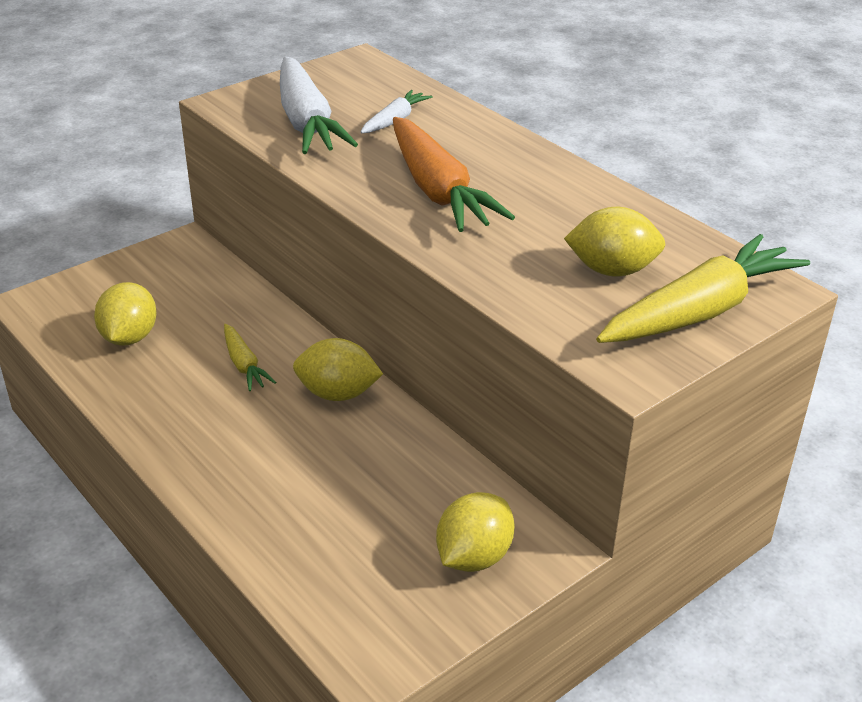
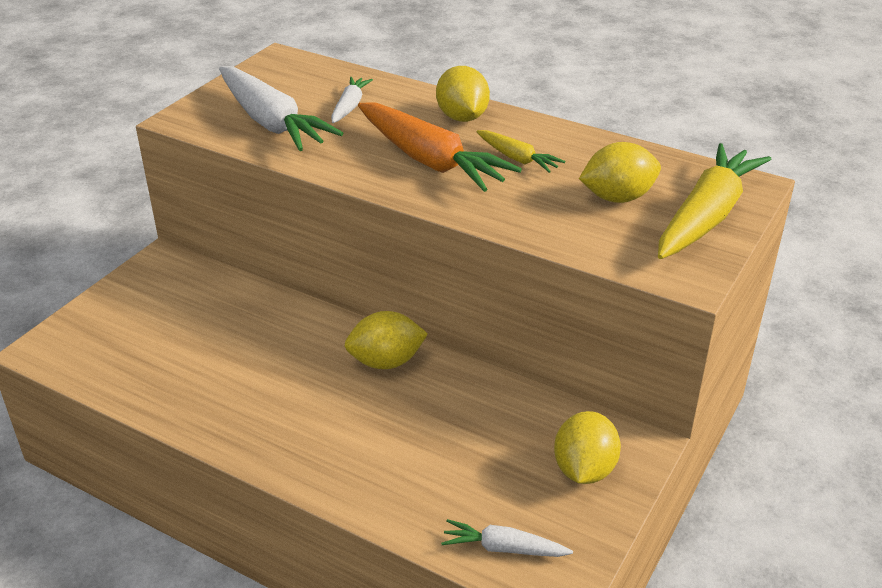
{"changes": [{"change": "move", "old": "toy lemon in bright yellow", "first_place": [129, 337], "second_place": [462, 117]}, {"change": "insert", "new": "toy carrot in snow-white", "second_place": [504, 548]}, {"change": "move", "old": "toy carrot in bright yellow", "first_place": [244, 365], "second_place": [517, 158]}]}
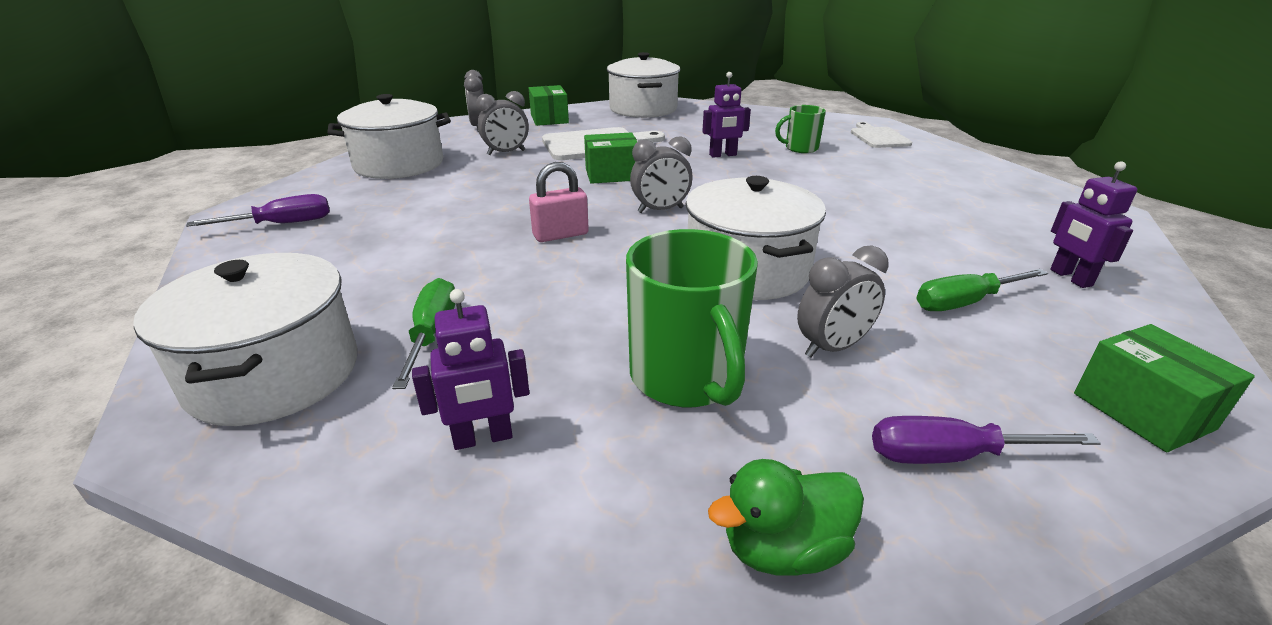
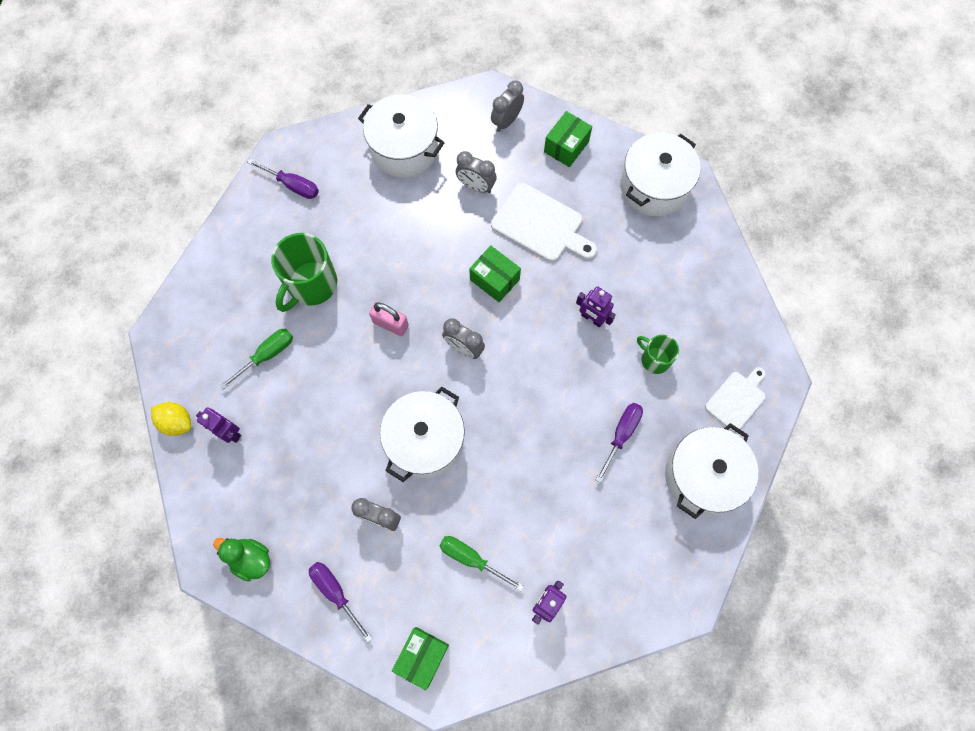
{"changes": [{"change": "insert", "new": "toy lemon in bright yellow", "second_place": [177, 422]}, {"change": "move", "old": "tea mug in emerald", "first_place": [686, 377], "second_place": [311, 285]}, {"change": "insert", "new": "screwdriver in purple", "second_place": [621, 435]}, {"change": "move", "old": "pot in snow-white", "first_place": [274, 374], "second_place": [702, 476]}]}
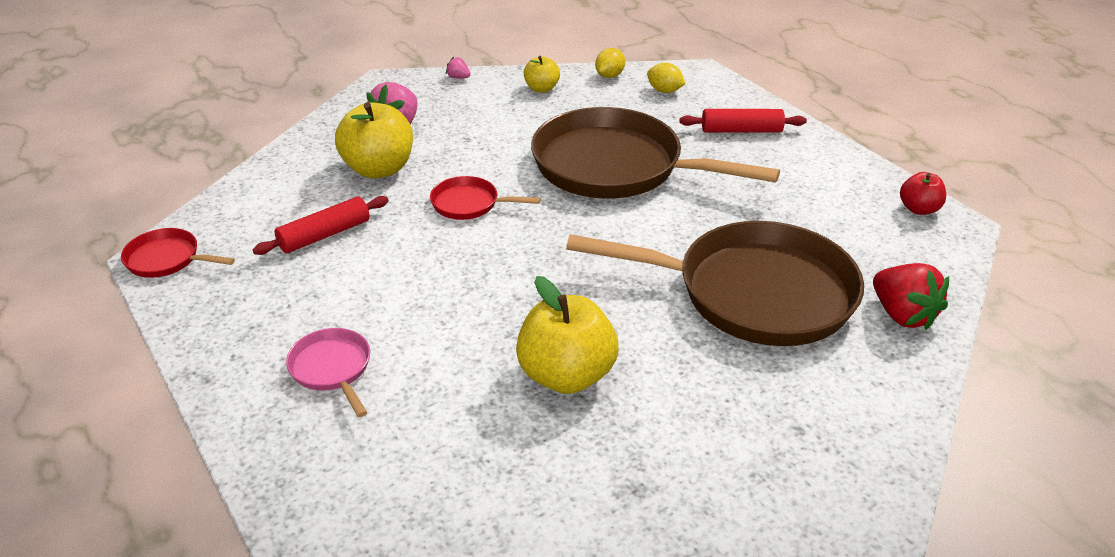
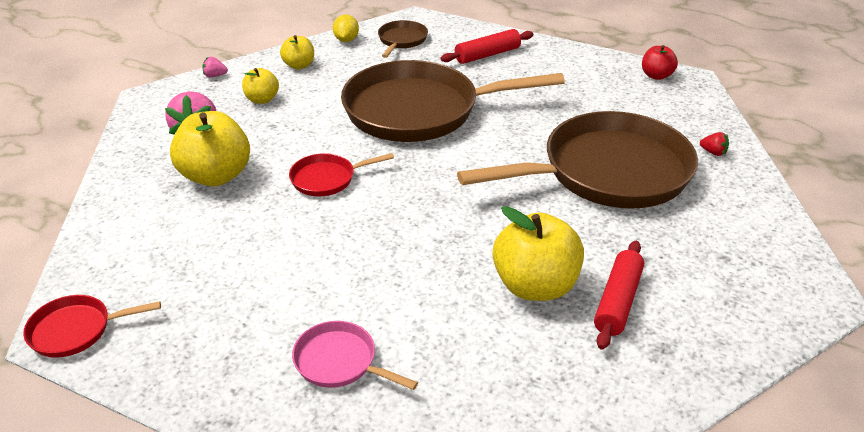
{"changes": [{"change": "insert", "new": "toy apple in bright yellow", "second_place": [262, 99]}, {"change": "replace", "old": "toy lemon in bright yellow", "new": "frying pan in russet", "first_place": [664, 91], "second_place": [402, 40]}, {"change": "move", "old": "dough roller in crimson", "first_place": [324, 235], "second_place": [617, 301]}, {"change": "resize", "old": "toy strawberry in crimson", "first_place": [902, 315], "second_place": [713, 152], "factor": 0.46}]}
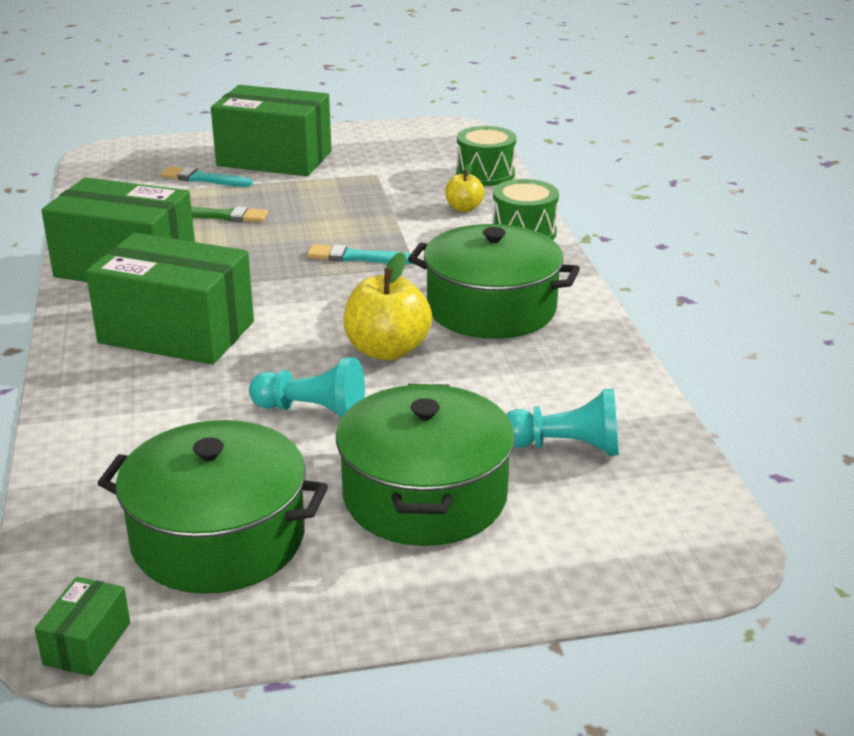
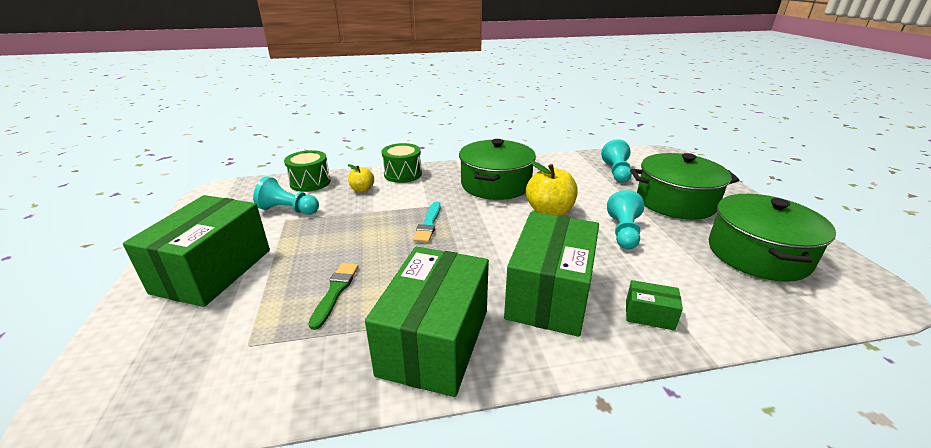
{"changes": [{"change": "insert", "new": "game pawn in teal", "second_place": [288, 210]}, {"change": "move", "old": "package in emerald", "first_place": [87, 643], "second_place": [649, 315]}, {"change": "delete", "old": "paint brush in teal", "first_place": [203, 179]}]}
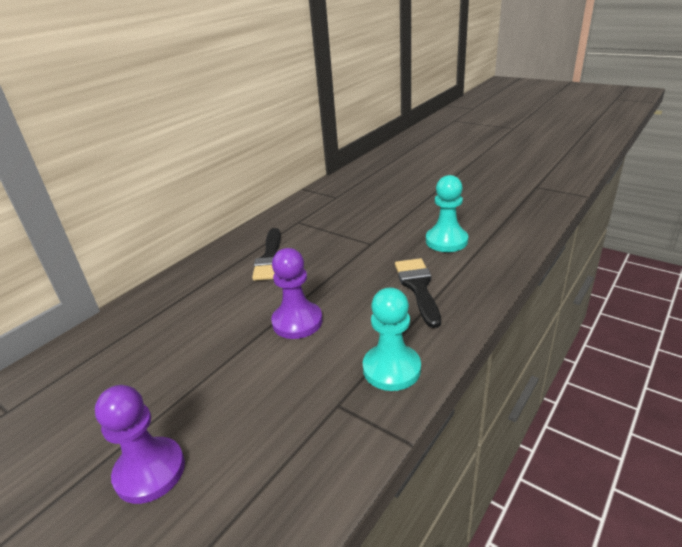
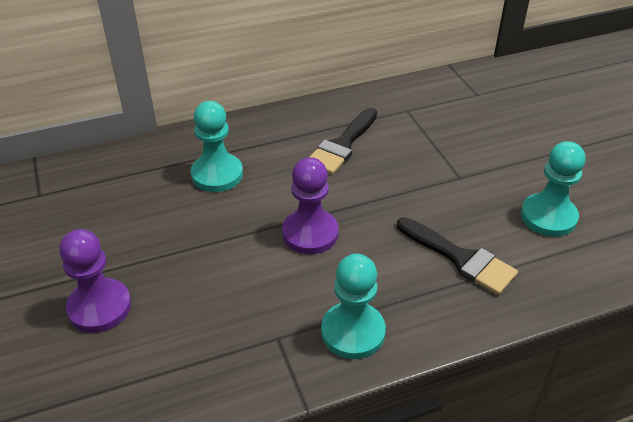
{"changes": [{"change": "insert", "new": "game pawn in teal", "second_place": [217, 174]}, {"change": "rotate", "old": "paint brush in black", "first_place": [418, 287], "second_place": [460, 258], "degrees": 105}]}
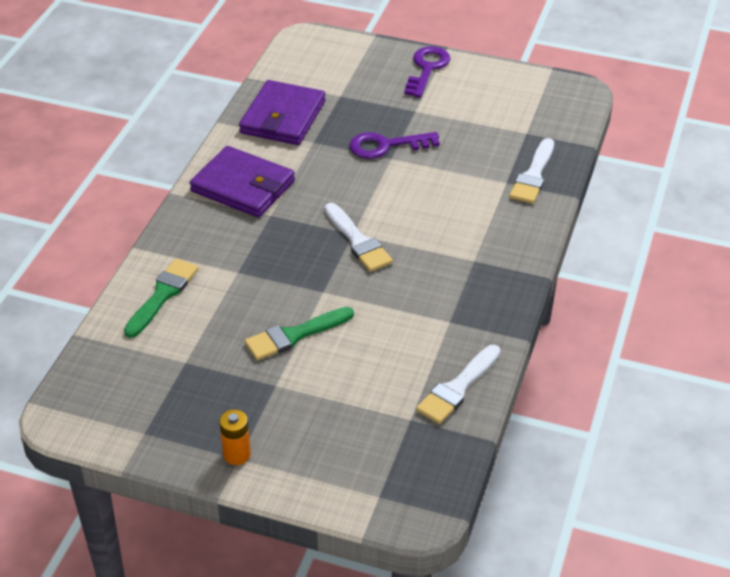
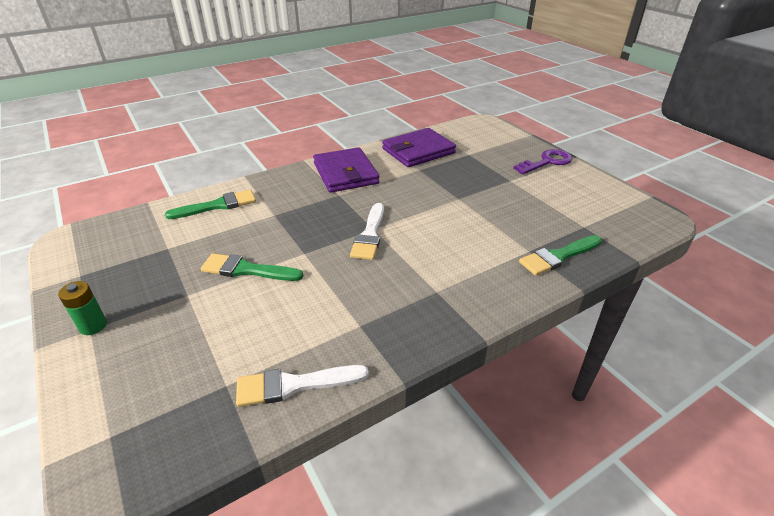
{"changes": [{"change": "recolor", "old": "battery in orange", "new": "battery in emerald", "first_place": [237, 454], "second_place": [93, 326]}, {"change": "recolor", "old": "paint brush in snow-white", "new": "paint brush in emerald", "first_place": [533, 175], "second_place": [558, 256]}, {"change": "delete", "old": "latchkey in purple", "first_place": [386, 146]}]}
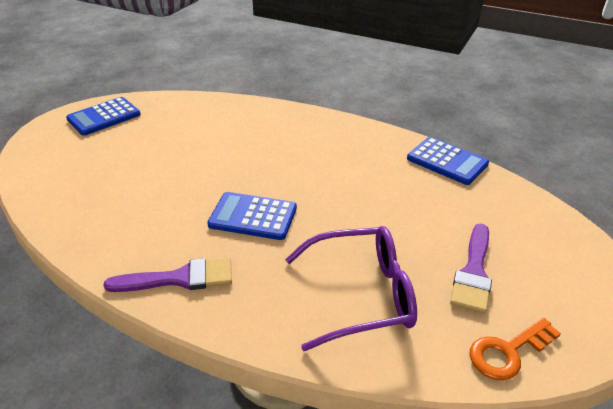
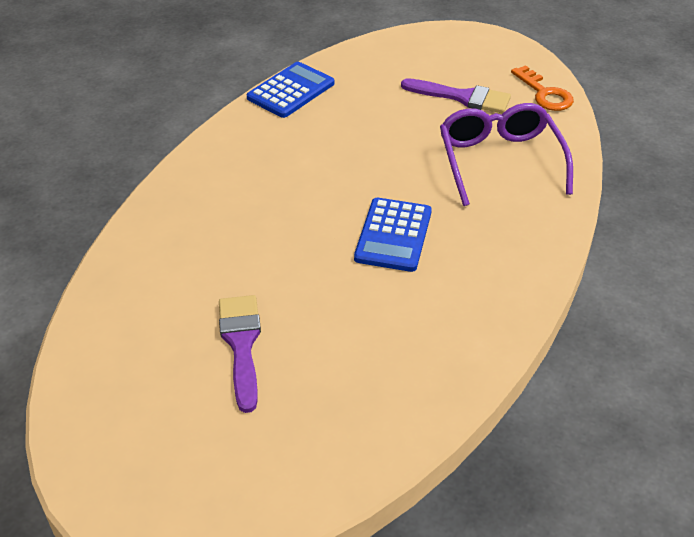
{"changes": [{"change": "move", "old": "paint brush in purple", "first_place": [179, 278], "second_place": [241, 344]}, {"change": "delete", "old": "adding machine in cobalt", "first_place": [104, 117]}]}
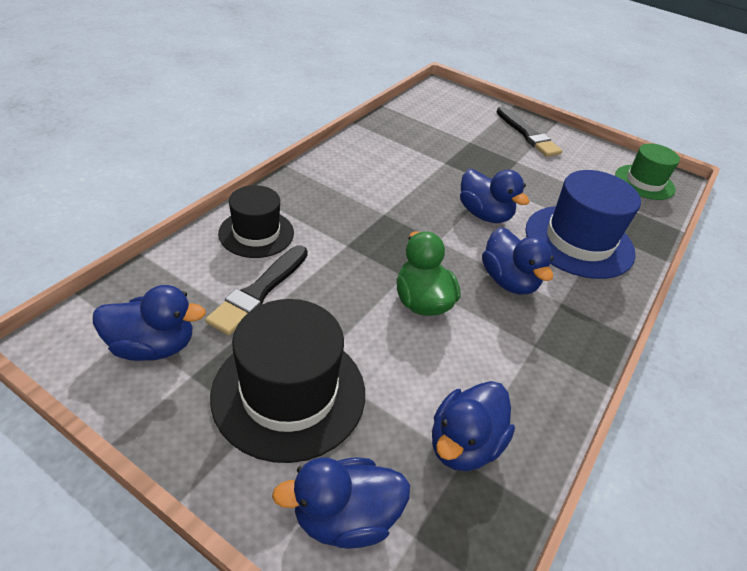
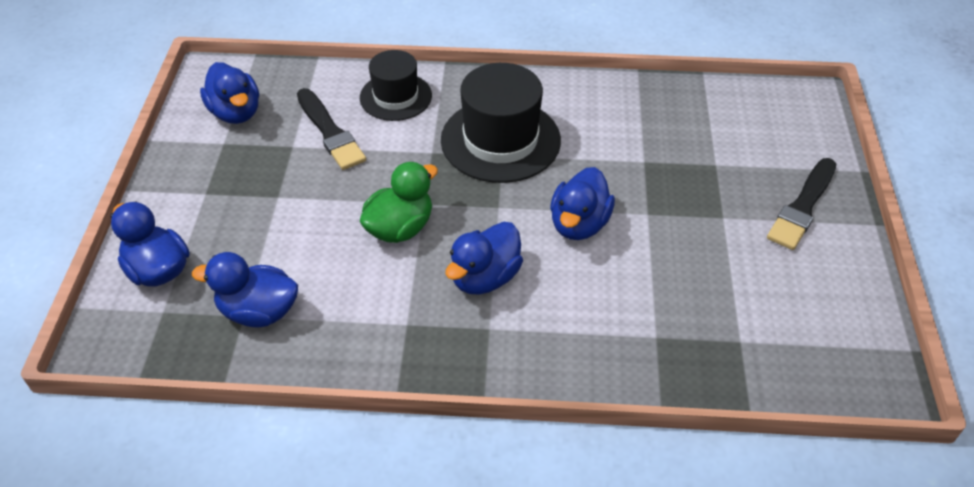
{"changes": [{"change": "rotate", "old": "paint brush in black", "first_place": [259, 291], "second_place": [330, 132], "degrees": -120}, {"change": "move", "old": "tall hat in black", "first_place": [289, 393], "second_place": [500, 140]}, {"change": "delete", "old": "tall hat in cobalt", "first_place": [579, 241]}, {"change": "delete", "old": "tall hat in emerald", "first_place": [644, 182]}]}
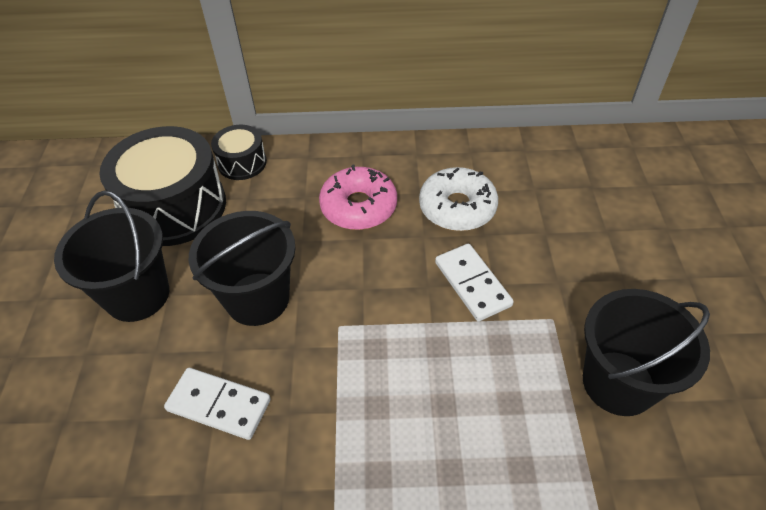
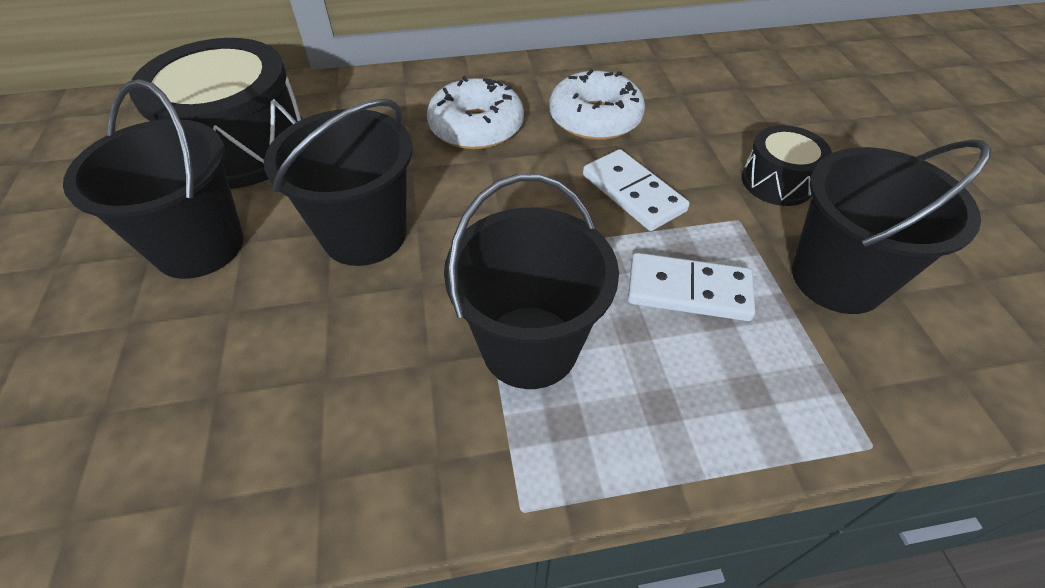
{"changes": [{"change": "recolor", "old": "donut in pink", "new": "donut in snow-white", "first_place": [358, 206], "second_place": [476, 127]}, {"change": "insert", "new": "pail in black", "second_place": [529, 346]}, {"change": "move", "old": "domino in snow-white", "first_place": [219, 405], "second_place": [688, 290]}, {"change": "move", "old": "drum in black", "first_place": [242, 163], "second_place": [777, 182]}]}
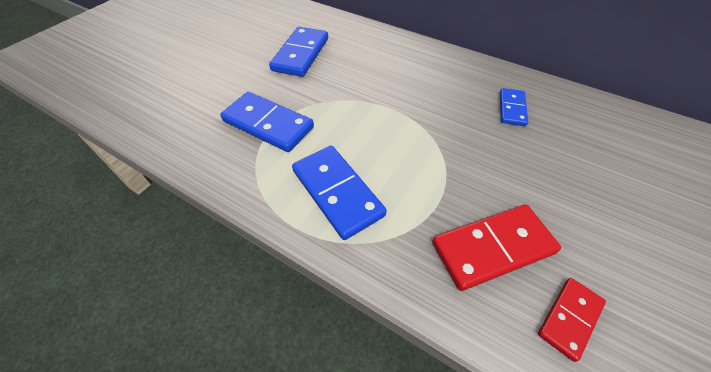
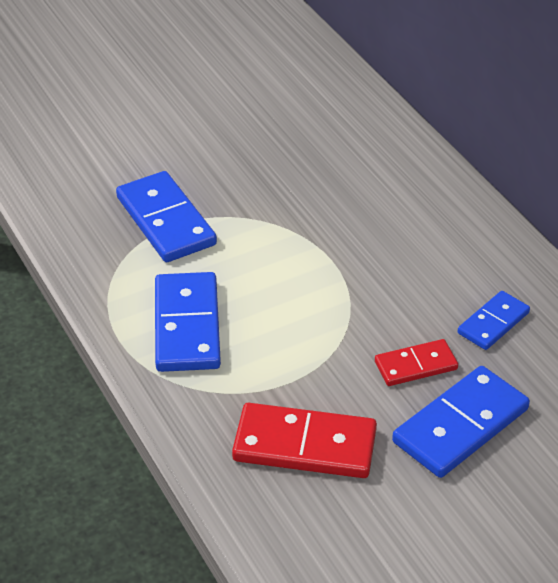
{"changes": [{"change": "move", "old": "domino in crimson", "first_place": [569, 318], "second_place": [416, 365]}, {"change": "move", "old": "domino in cobalt", "first_place": [300, 54], "second_place": [460, 425]}]}
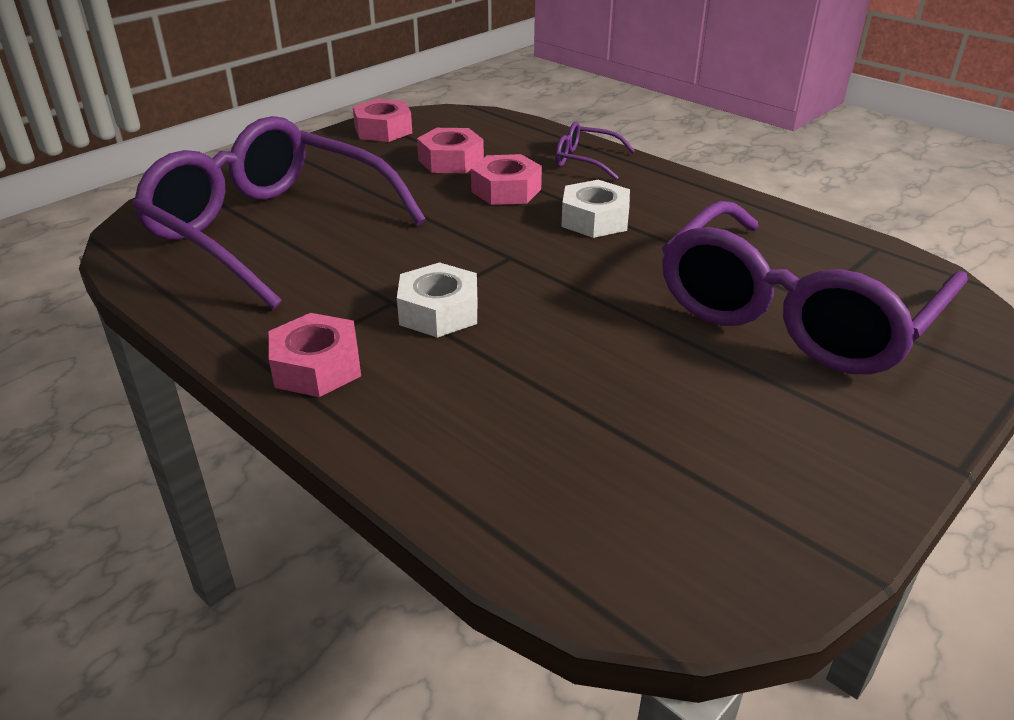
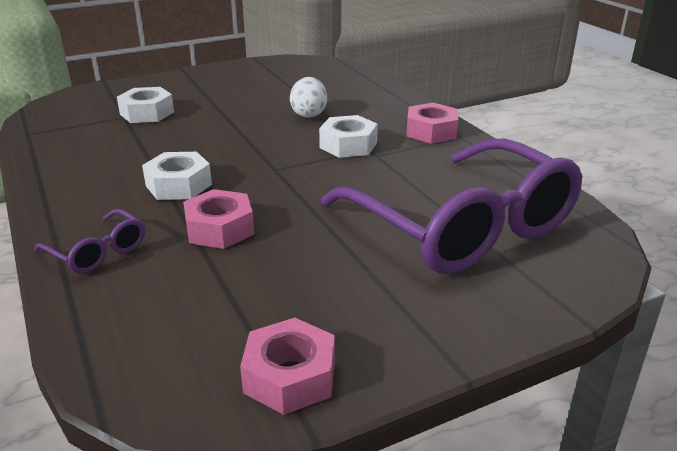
{"changes": [{"change": "replace", "old": "spectacles in purple", "new": "hex nut in snow-white", "first_place": [795, 313], "second_place": [147, 113]}, {"change": "insert", "new": "egg shape in snow-white", "second_place": [309, 114]}, {"change": "delete", "old": "hex nut in pink", "first_place": [451, 161]}]}
